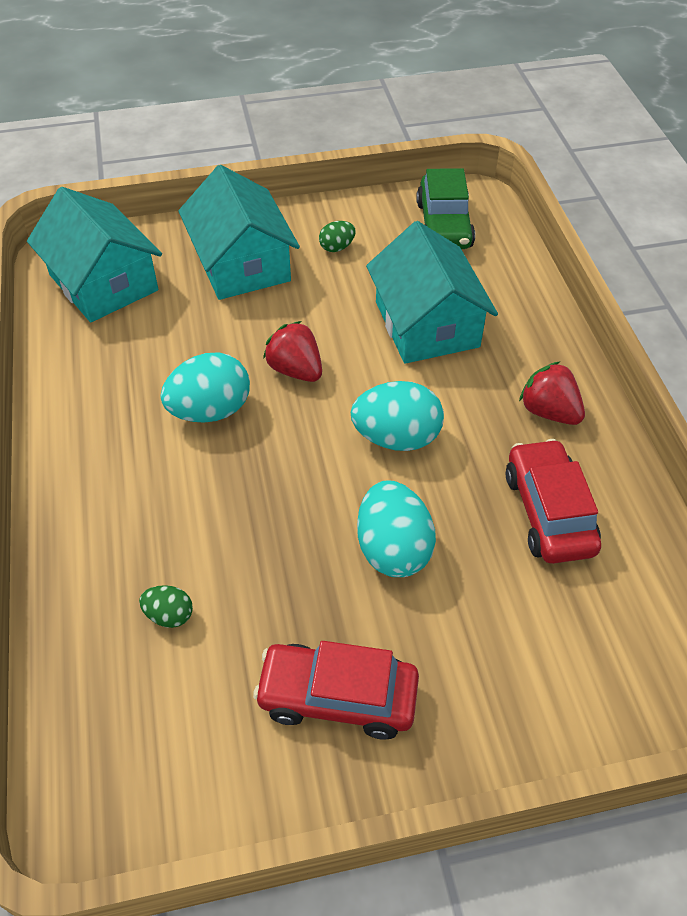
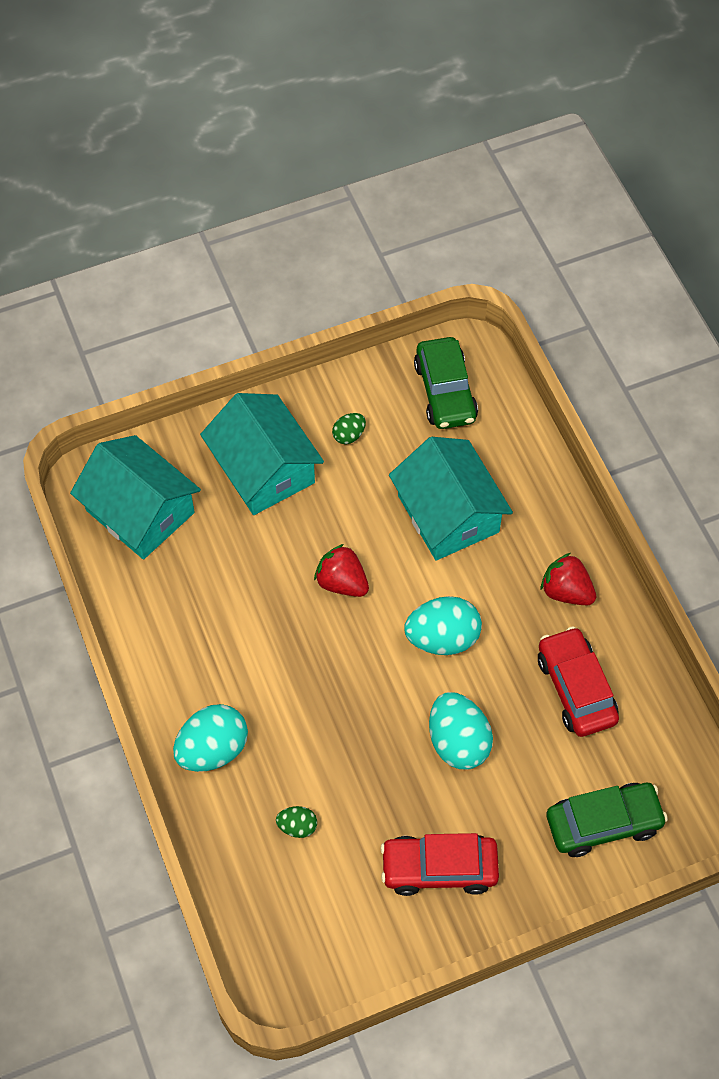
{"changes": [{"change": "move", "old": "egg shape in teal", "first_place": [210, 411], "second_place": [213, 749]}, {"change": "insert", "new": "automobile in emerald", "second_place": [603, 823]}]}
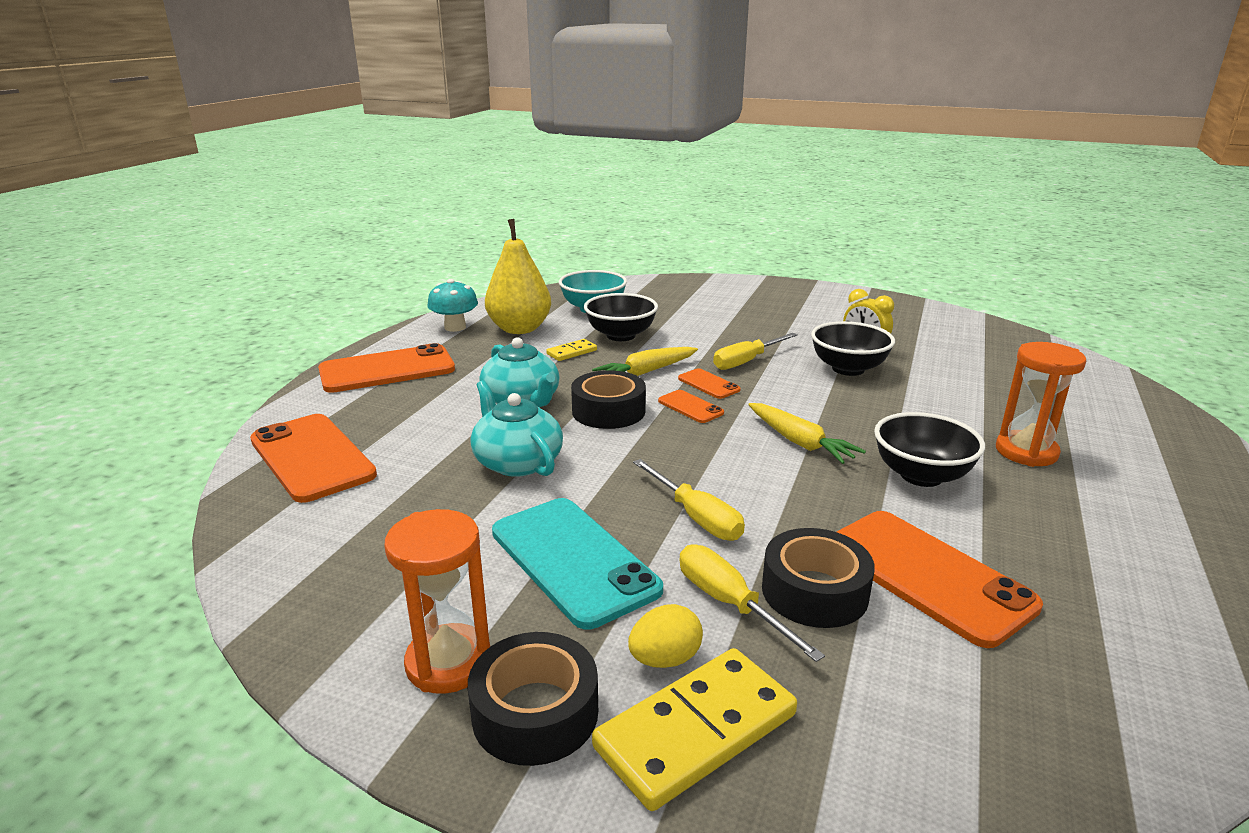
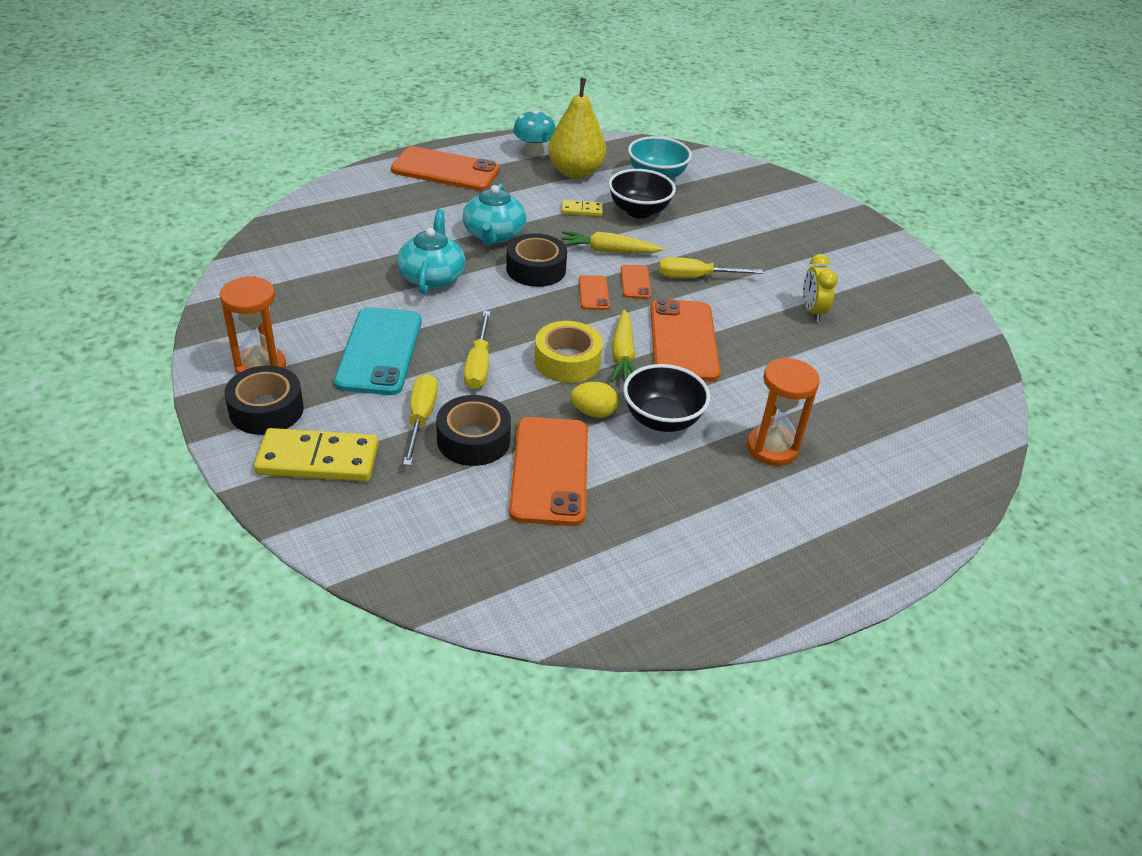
{"changes": [{"change": "insert", "new": "roll of tape in bright yellow", "second_place": [567, 361]}, {"change": "move", "old": "egg shape in bright yellow", "first_place": [665, 659], "second_place": [593, 412]}, {"change": "move", "old": "mobile phone in orange", "first_place": [312, 457], "second_place": [683, 341]}, {"change": "delete", "old": "serving bowl in black", "first_place": [848, 369]}]}
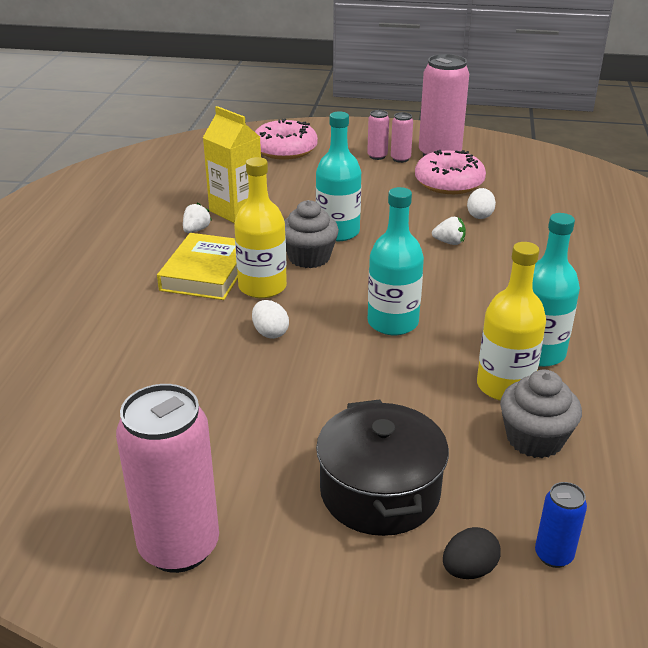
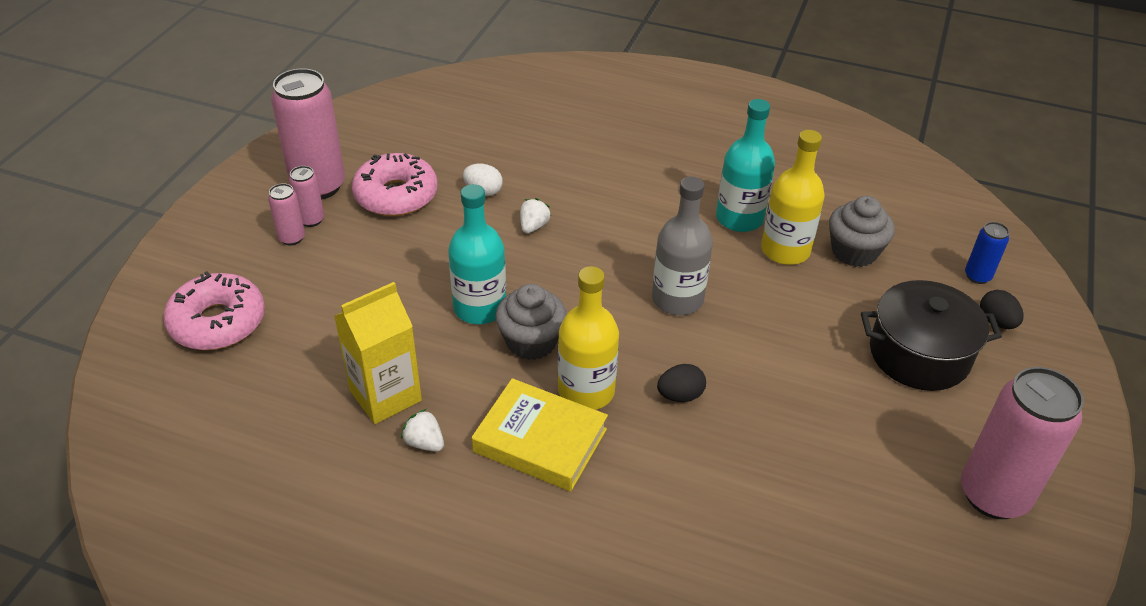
{"changes": [{"change": "recolor", "old": "flask in teal", "new": "flask in grey", "first_place": [392, 322], "second_place": [677, 299]}, {"change": "recolor", "old": "egg shape in snow-white", "new": "egg shape in black", "first_place": [270, 333], "second_place": [680, 395]}]}
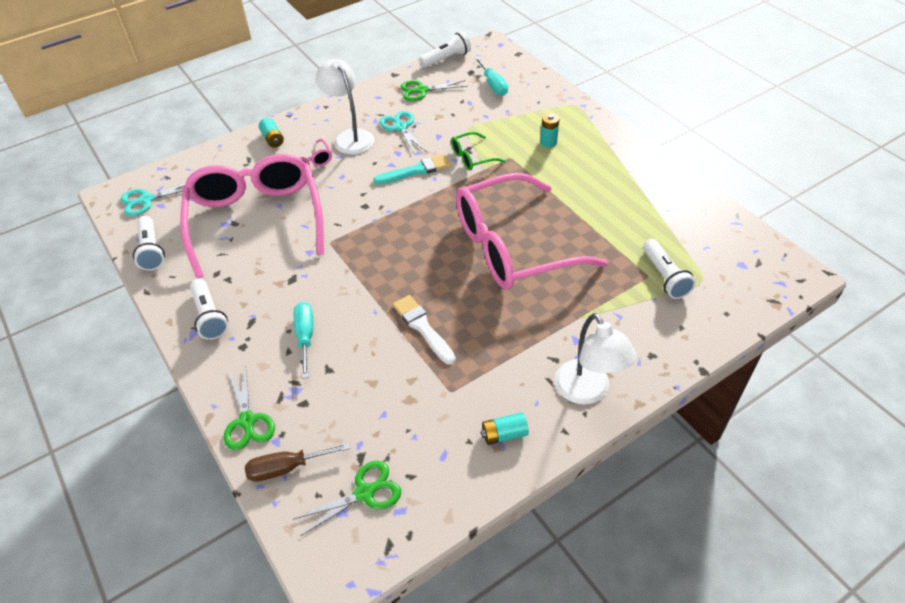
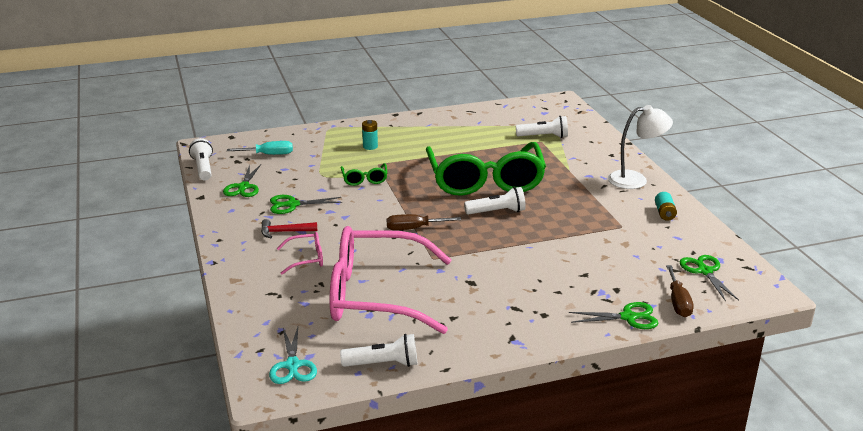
{"changes": [{"change": "replace", "old": "lamp in snow-white", "new": "hammer in crimson", "first_place": [350, 137], "second_place": [285, 232]}, {"change": "recolor", "old": "shears in teal", "new": "shears in emerald", "first_place": [401, 127], "second_place": [292, 205]}, {"change": "insert", "new": "screwdriver in russet", "second_place": [414, 228]}, {"change": "recolor", "old": "spectacles in pink", "new": "spectacles in emerald", "first_place": [512, 247], "second_place": [485, 181]}, {"change": "move", "old": "flashlight in snow-white", "first_place": [209, 316], "second_place": [497, 212]}, {"change": "delete", "old": "battery in teal", "first_place": [273, 139]}, {"change": "delete", "old": "screwdriver in teal", "first_place": [305, 336]}, {"change": "delete", "old": "paint brush in teal", "first_place": [416, 170]}, {"change": "delete", "old": "paint brush in snow-white", "first_place": [422, 327]}]}
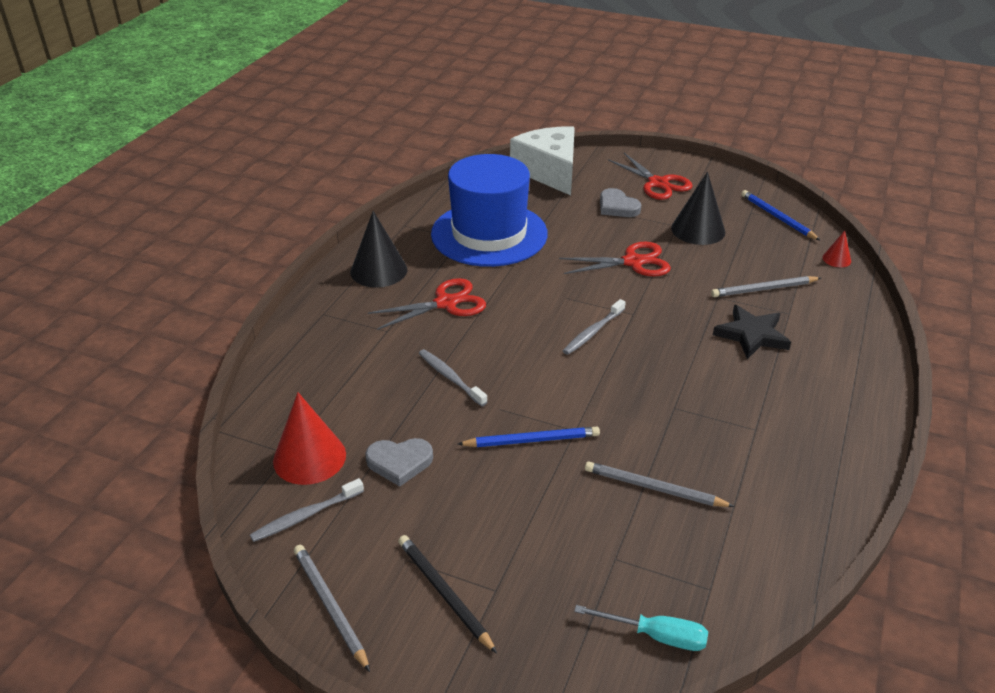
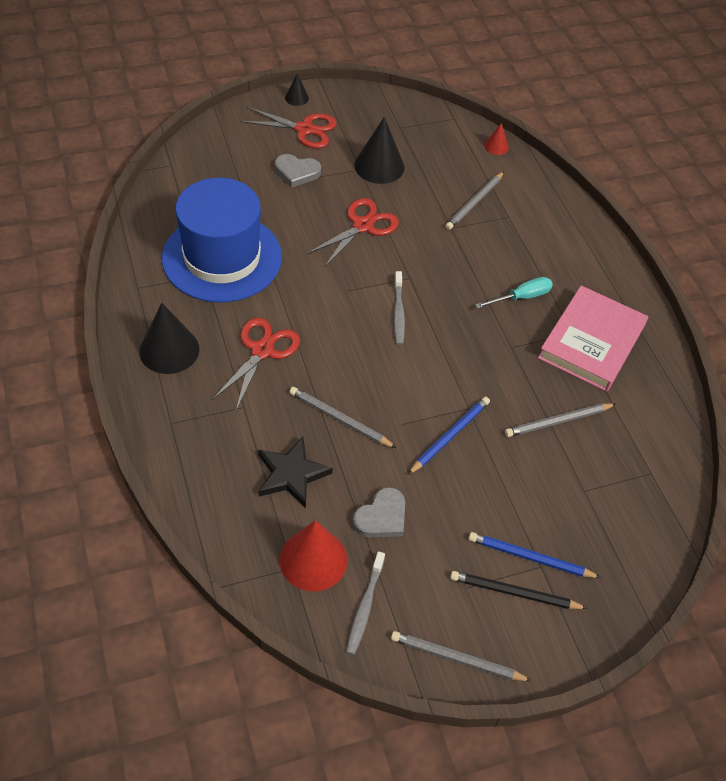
{"changes": [{"change": "move", "old": "star in black", "first_place": [751, 335], "second_place": [291, 474]}, {"change": "insert", "new": "solid cone in black", "second_place": [297, 98]}, {"change": "replace", "old": "tooth brush in grey", "new": "lead pencil in grey", "first_place": [450, 377], "second_place": [339, 419]}, {"change": "move", "old": "lead pencil in cobalt", "first_place": [777, 217], "second_place": [530, 558]}, {"change": "move", "old": "screwdriver in teal", "first_place": [655, 635], "second_place": [521, 297]}, {"change": "insert", "new": "hardcover in pink", "second_place": [591, 342]}, {"change": "delete", "old": "cheese wedge in snow-white", "first_place": [549, 172]}]}
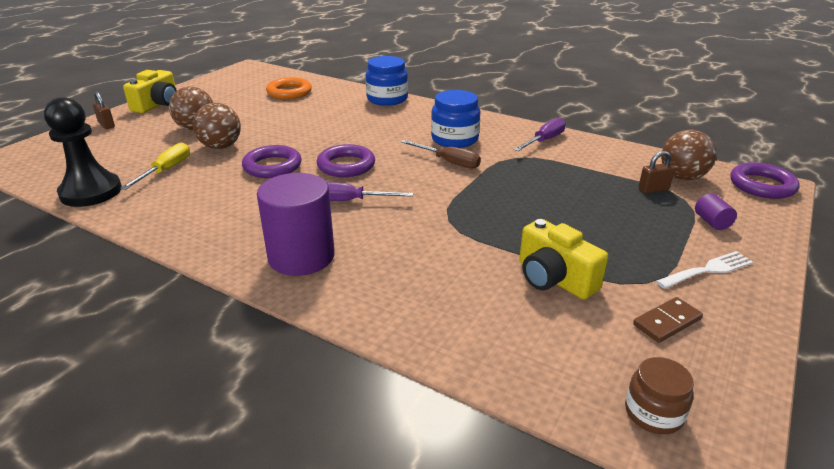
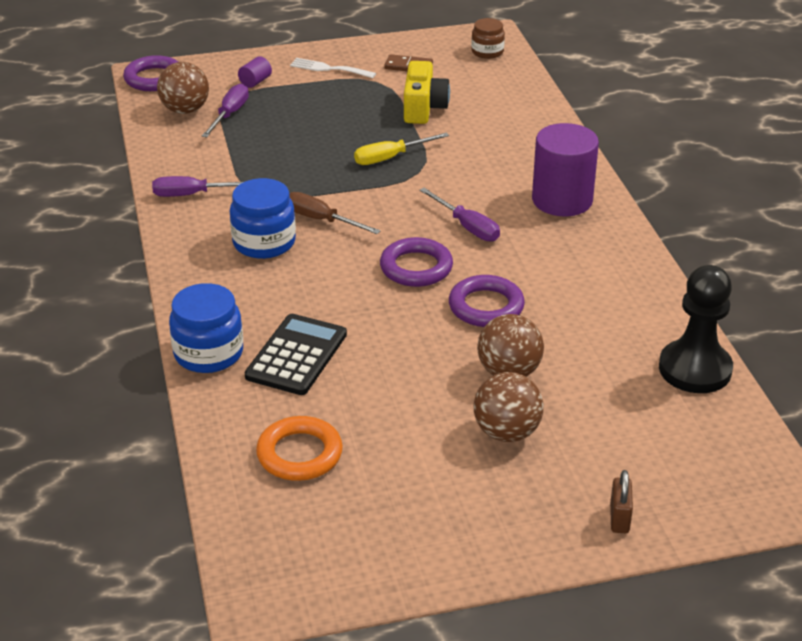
{"changes": [{"change": "replace", "old": "padlock in russet", "new": "screwdriver in purple", "first_place": [653, 189], "second_place": [229, 114]}, {"change": "insert", "new": "adding machine in black", "second_place": [296, 355]}, {"change": "rotate", "old": "screwdriver in russet", "first_place": [448, 162], "second_place": [321, 220], "degrees": -45}, {"change": "move", "old": "screwdriver in bright yellow", "first_place": [166, 170], "second_place": [390, 158]}, {"change": "delete", "old": "camera in bright yellow", "first_place": [157, 105]}]}
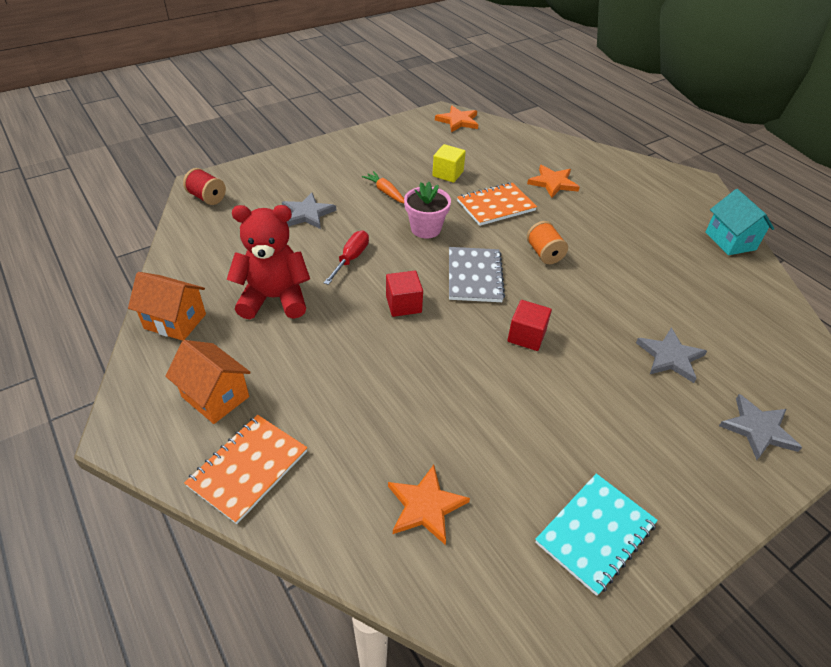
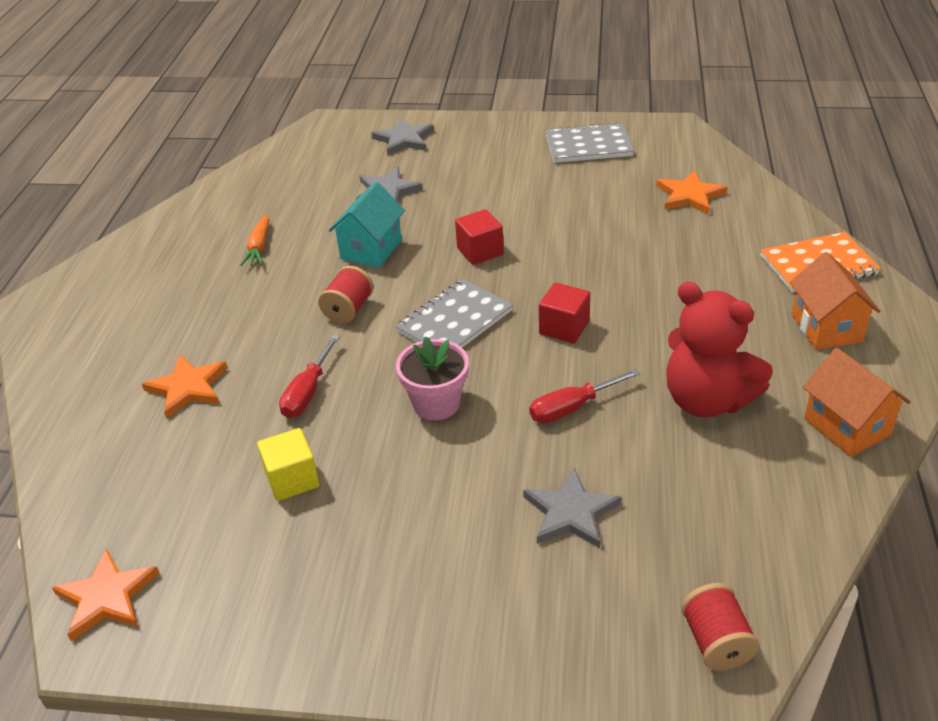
{"changes": [{"change": "move", "old": "toy carrot in orange", "first_place": [385, 192], "second_place": [259, 247]}, {"change": "replace", "old": "notebook in orange", "new": "screwdriver in crimson", "first_place": [496, 206], "second_place": [308, 392]}, {"change": "recolor", "old": "bobbin in orange", "new": "bobbin in crimson", "first_place": [544, 253], "second_place": [348, 309]}, {"change": "move", "old": "cottage in teal", "first_place": [730, 241], "second_place": [371, 249]}, {"change": "recolor", "old": "notebook in teal", "new": "notebook in grey", "first_place": [595, 533], "second_place": [588, 146]}]}
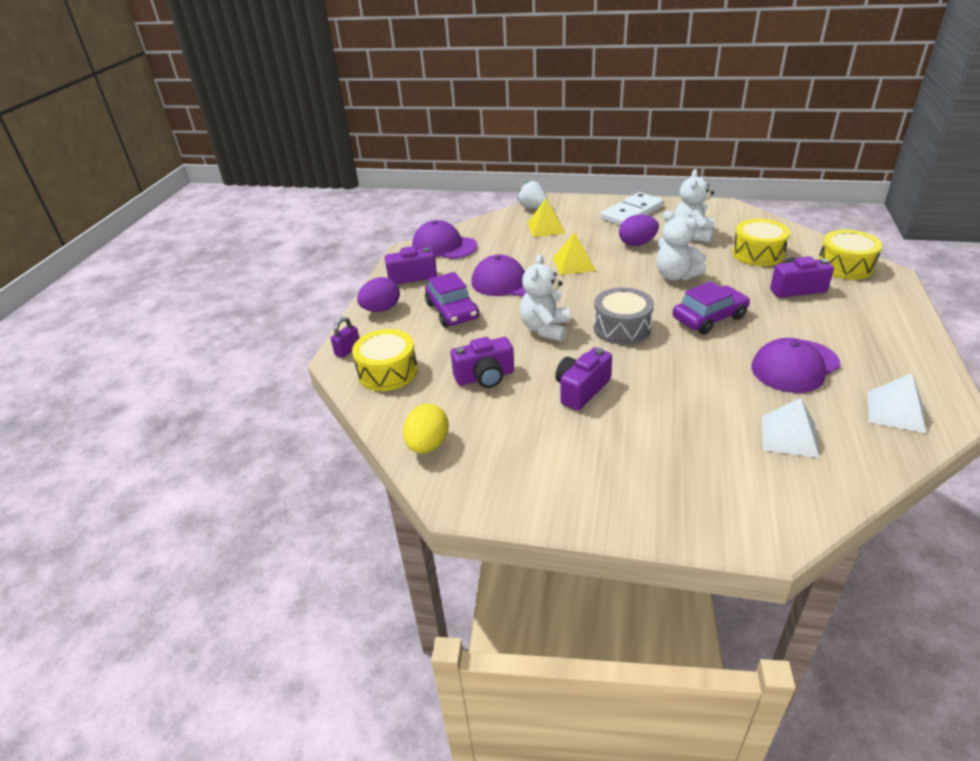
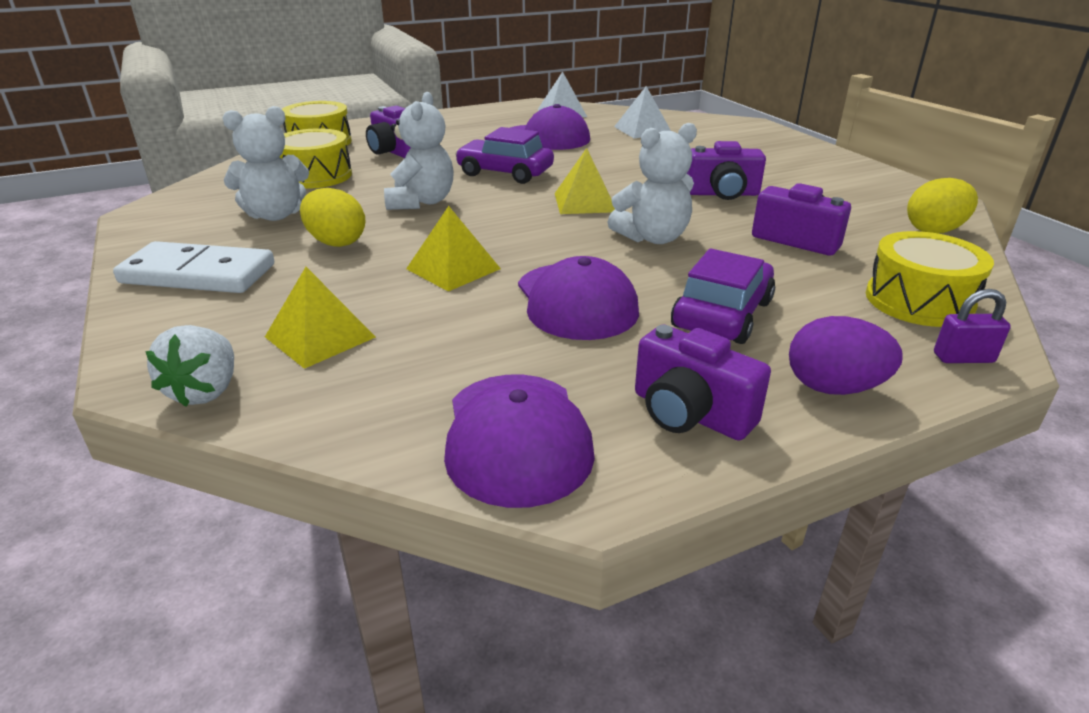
{"changes": [{"change": "recolor", "old": "egg shape in purple", "new": "egg shape in bright yellow", "first_place": [637, 243], "second_place": [336, 242]}, {"change": "replace", "old": "drum in grey", "new": "pyramid shape in bright yellow", "first_place": [622, 328], "second_place": [584, 202]}]}
